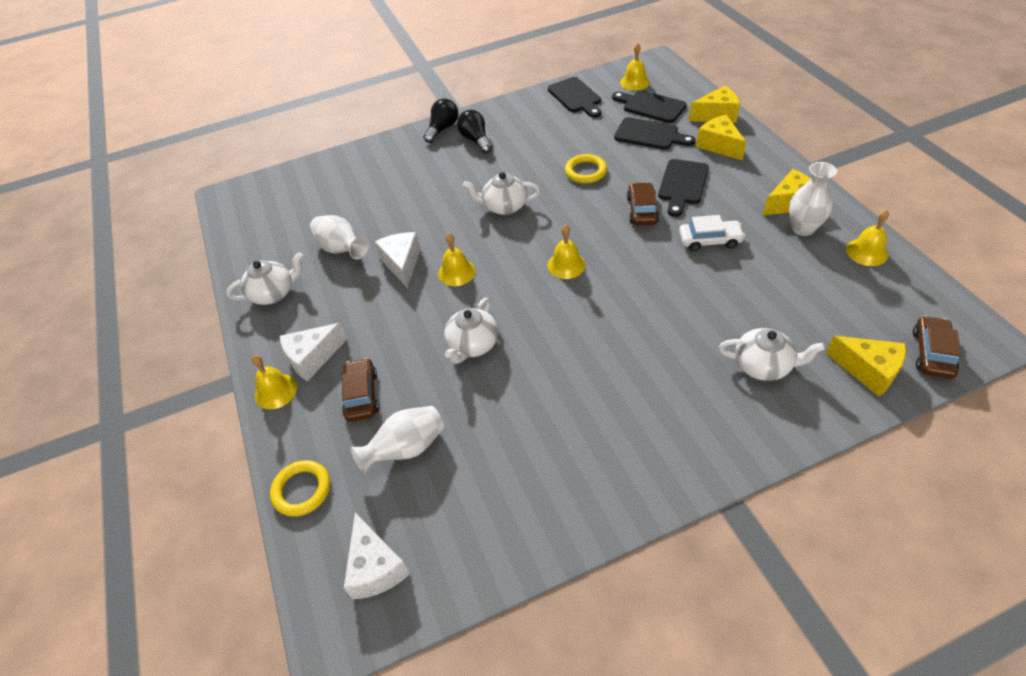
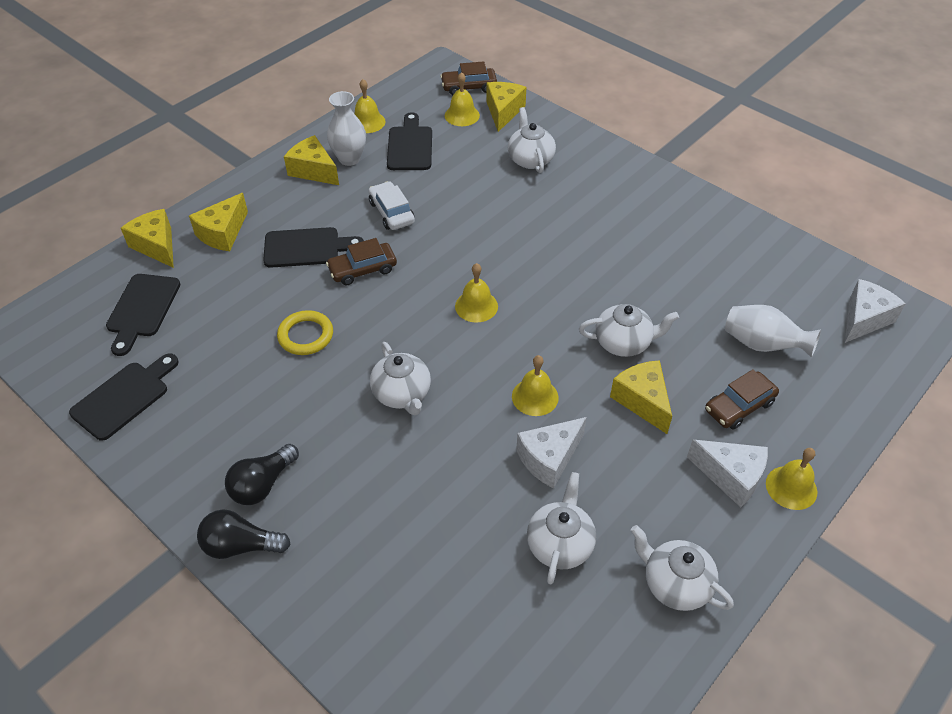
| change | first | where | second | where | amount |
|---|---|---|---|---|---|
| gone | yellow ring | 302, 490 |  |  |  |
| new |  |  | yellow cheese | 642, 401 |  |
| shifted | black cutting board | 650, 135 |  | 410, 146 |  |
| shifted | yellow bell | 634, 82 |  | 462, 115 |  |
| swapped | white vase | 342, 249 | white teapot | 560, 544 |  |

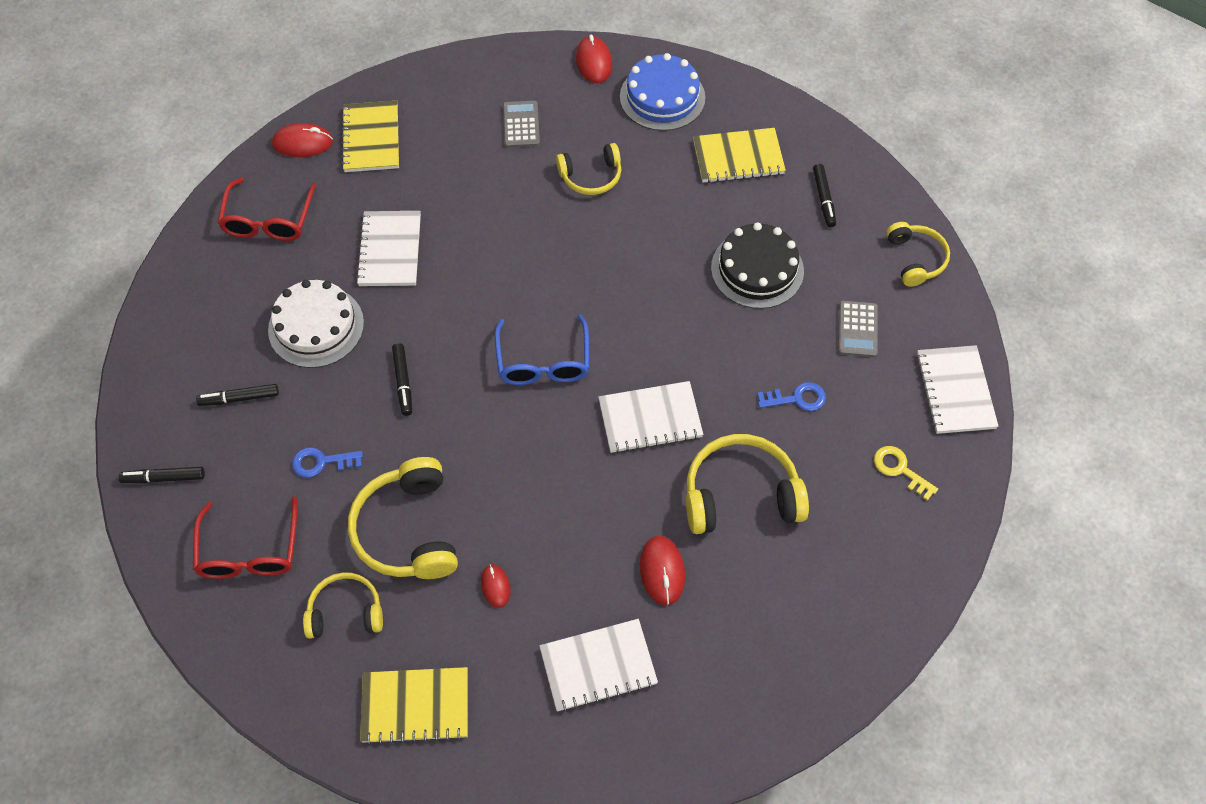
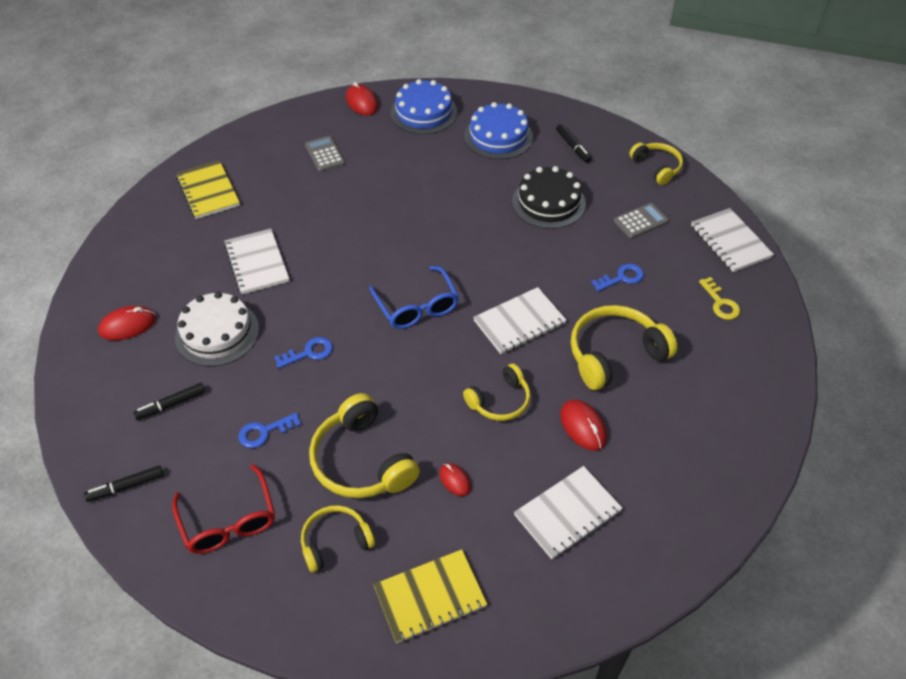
| change | first | where | second | where | amount |
|---|---|---|---|---|---|
| gone | red glasses | 268, 220 |  |  |  |
| shifted | red mouse | 303, 143 |  | 128, 325 |  |
| shifted | yellow headphones | 591, 176 |  | 500, 401 |  |
| swapped | black marker | 403, 382 | blue key | 309, 353 |  |
| swapped | yellow notebook | 738, 157 | blue cake | 498, 136 |  |
| rotated | grey calculator | 857, 329 |  | 640, 221 | 105 degrees counterclockwise |
| rotated | yellow key | 899, 469 |  | 720, 303 | 135 degrees counterclockwise |

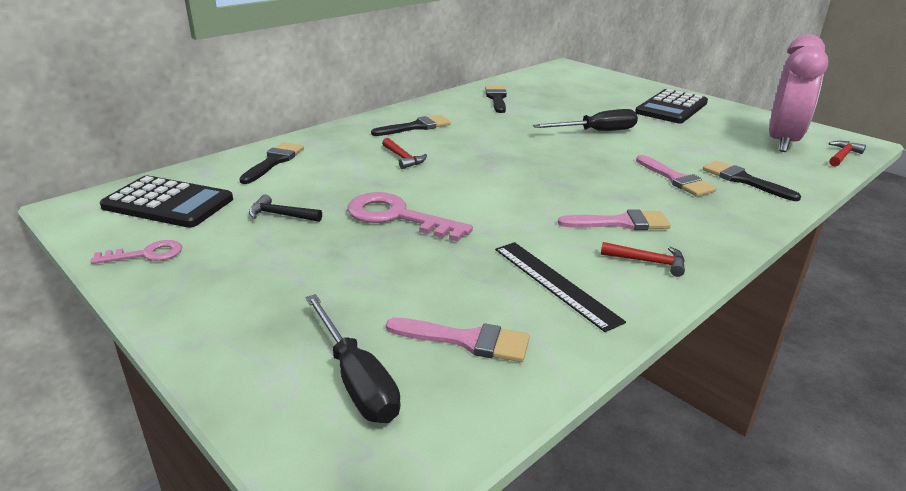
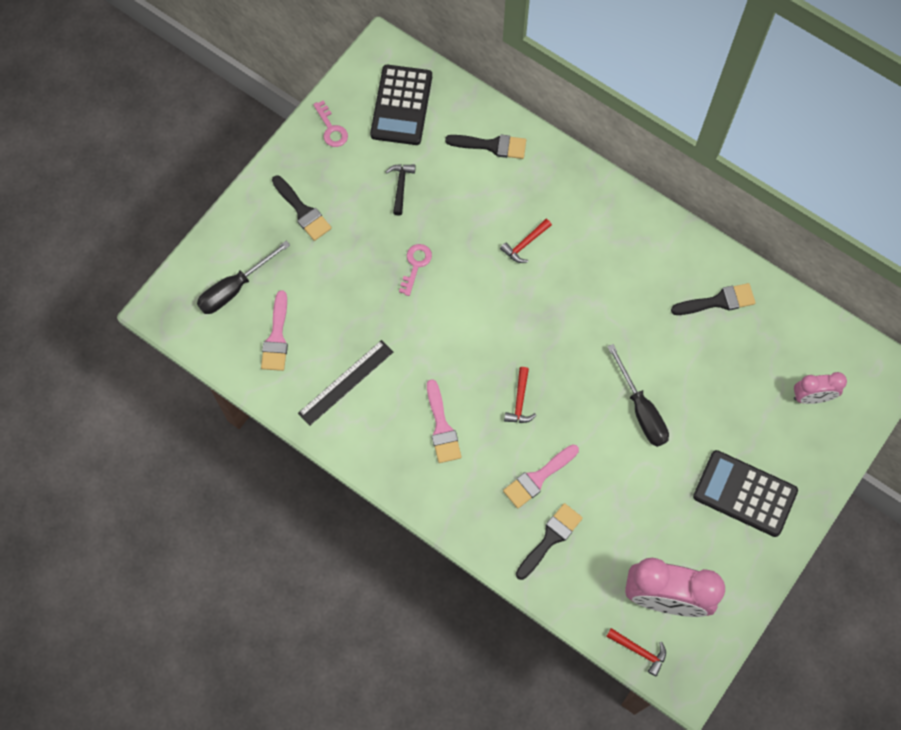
| change | first | where | second | where | amount |
|---|---|---|---|---|---|
| new |  |  | pink clock | 811, 397 |  |
| shifted | black brush | 416, 127 |  | 302, 211 |  |
| shifted | red hammer | 648, 262 |  | 519, 401 |  |
| scaled | pink key | 397, 217 |  | 415, 265 | x0.56 |

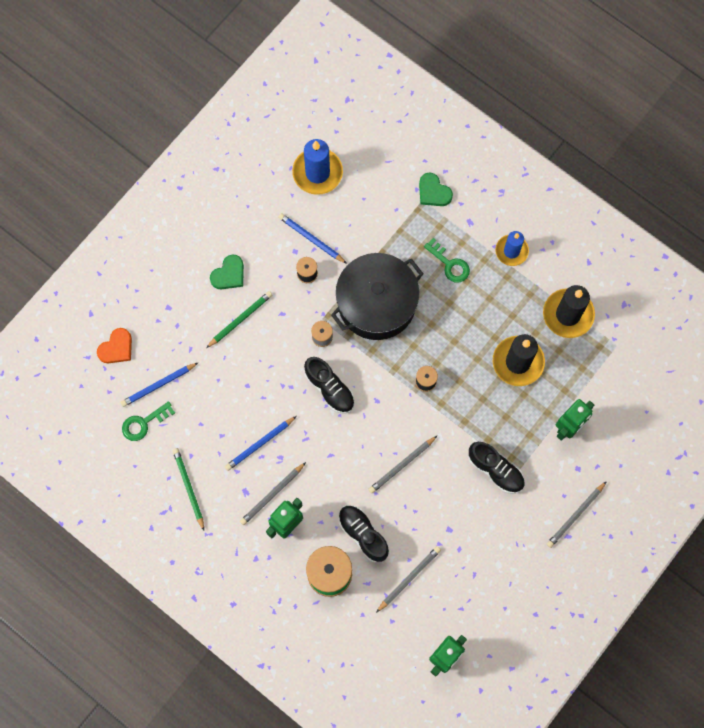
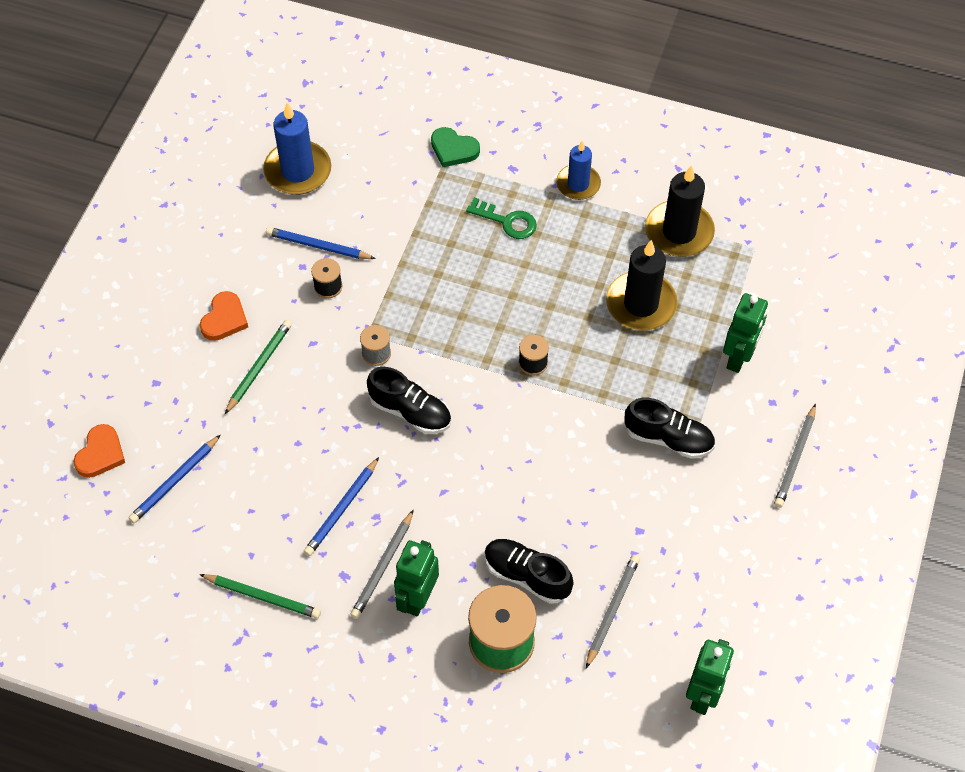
| change | first | where | second | where | amount |
|---|---|---|---|---|---|
| gone | green key | 144, 423 |  |  |  |
| gone | black pot | 376, 303 |  |  |  |
| gone | grey pencil | 401, 465 |  |  |  |
| repainted | green heart | 229, 274 | orange heart | 224, 319 |  |
| rotated | green pencil | 188, 488 |  | 263, 597 | 150 degrees clockwise |

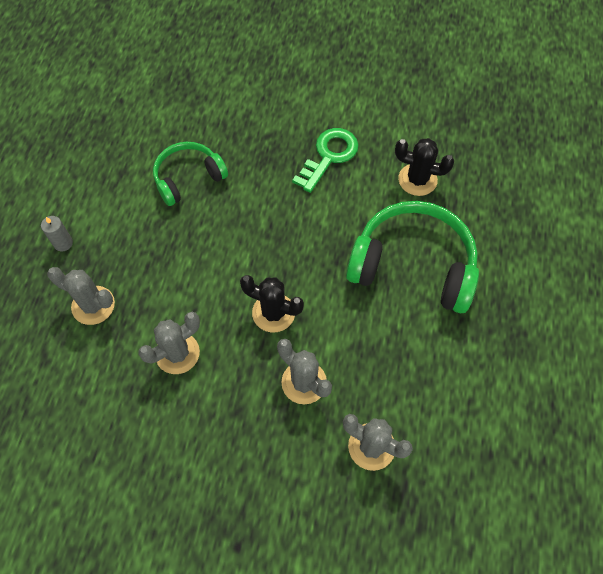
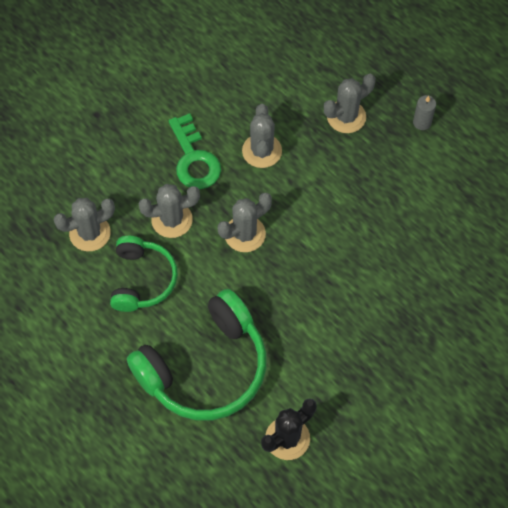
| change | first | where | second | where | amount |
|---|---|---|---|---|---|
| shifted | green headphones | 188, 178 |  | 142, 280 |  |
| shifted | green key | 329, 156 |  | 194, 159 |  |
| repainted | black cactus | 273, 313 | grey cactus | 245, 234 |  |

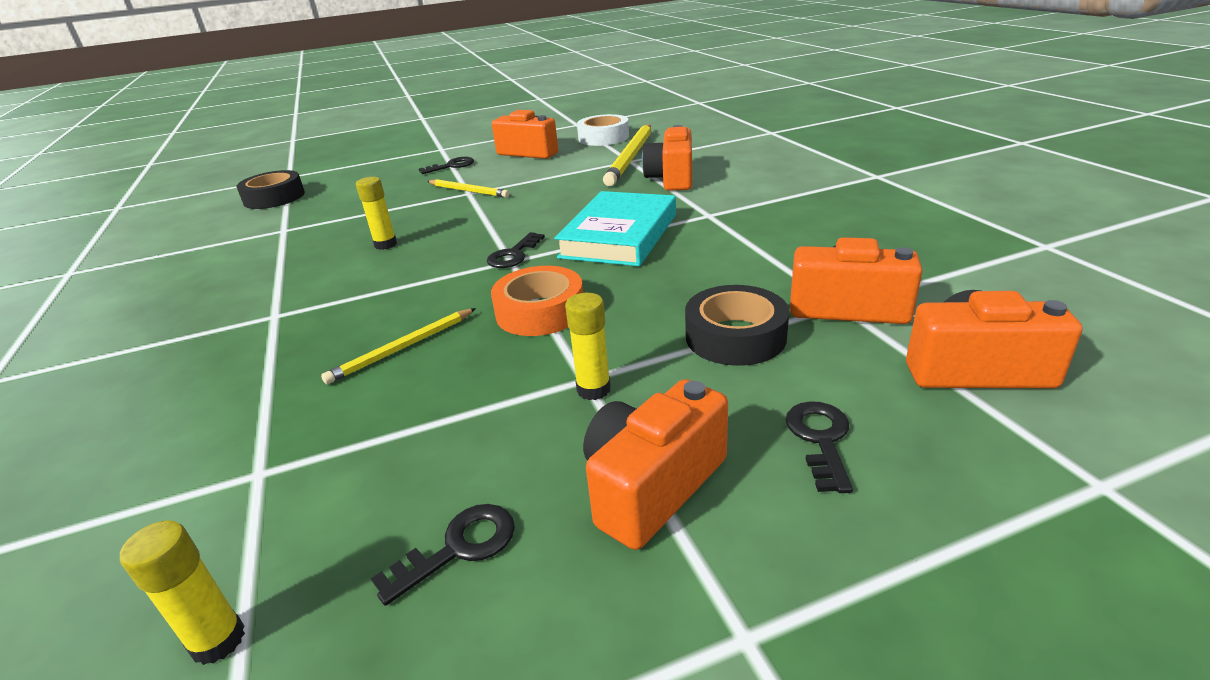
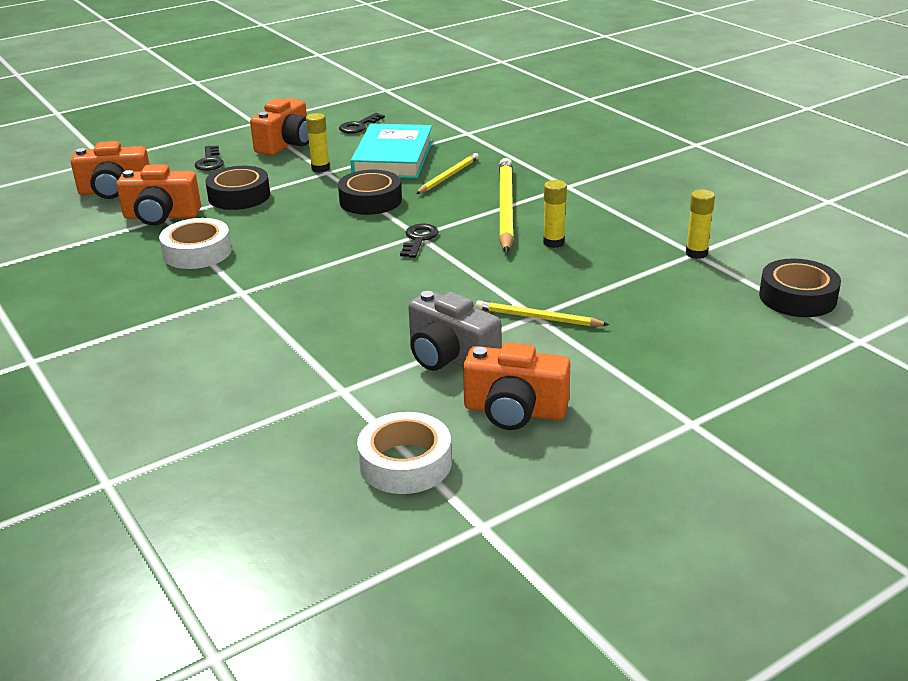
| change | first | where | second | where | amount |
|---|---|---|---|---|---|
| gone | black key | 452, 166 |  |  |  |
| gone | orange camera | 671, 179 |  |  |  |
| new |  |  | white tape | 197, 252 |  |
| new |  |  | grey camera | 450, 357 |  |
| shifted | yellow glue stick | 218, 641 |  | 696, 253 |  |
| shifted | turquoise book | 619, 236 |  | 393, 158 |  |
| shifted | yellow pencil | 631, 157 |  | 505, 208 |  |
| repainted | orange tape | 540, 311 | black tape | 370, 200 |  |

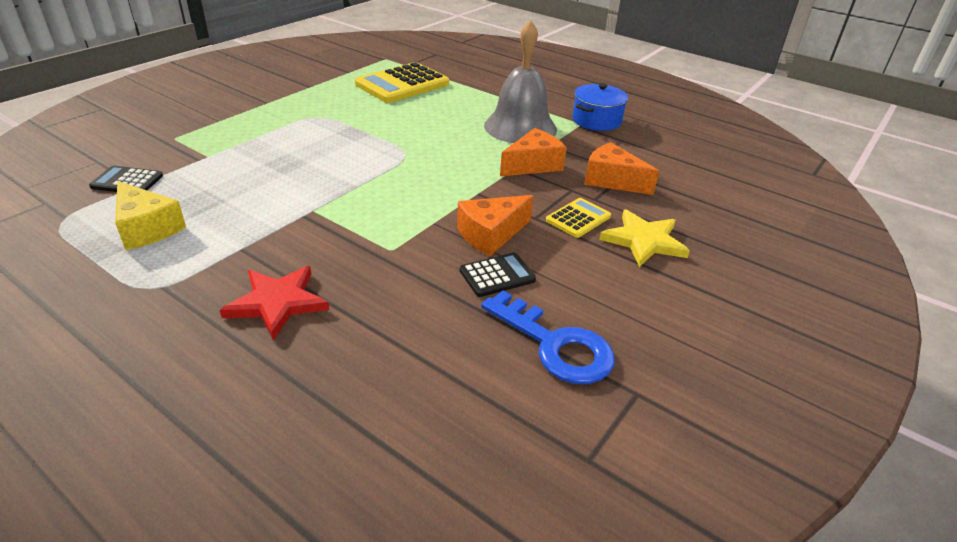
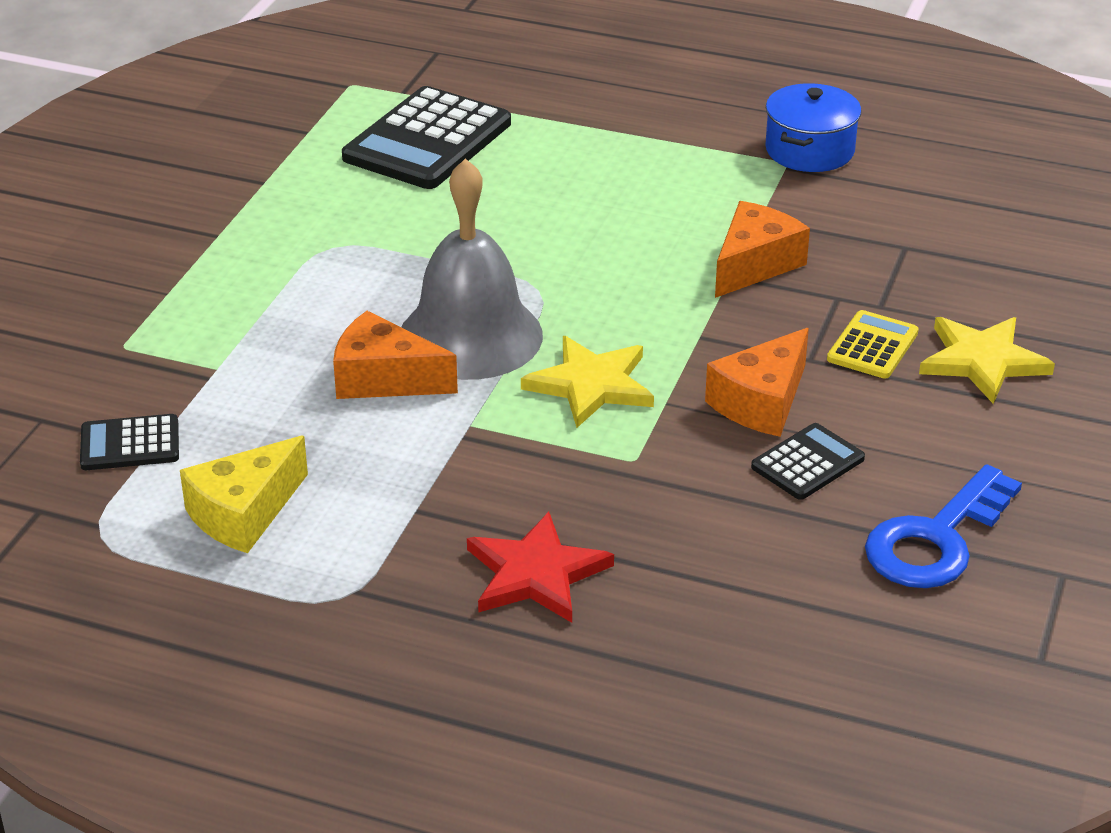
| change | first | where | second | where | amount |
|---|---|---|---|---|---|
| new |  |  | yellow star | 591, 385 |  |
| shifted | grey bell | 520, 127 |  | 470, 336 |  |
| shifted | orange cheese | 612, 180 |  | 384, 379 |  |
| repainted | yellow calculator | 402, 84 | black calculator | 427, 141 |  |
| rotated | yellow cheese | 147, 228 |  | 244, 513 | 105 degrees clockwise |
| rotated | blue key | 555, 345 |  | 936, 539 | 105 degrees clockwise |

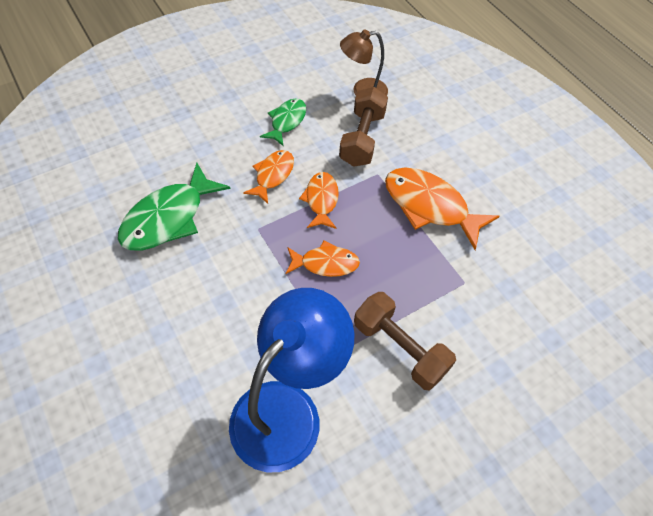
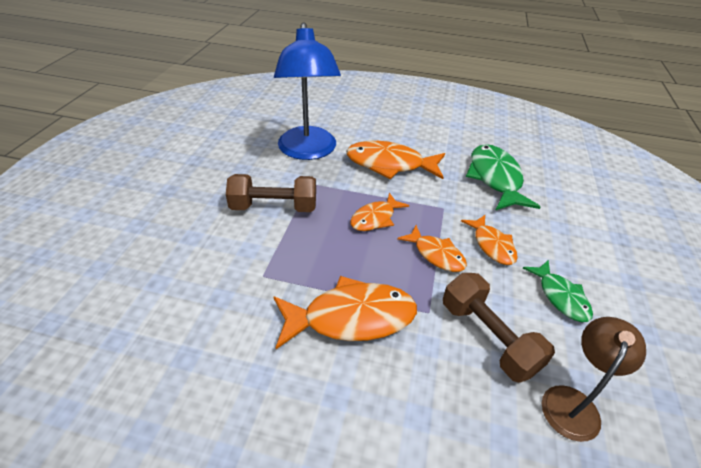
| change | first | where | second | where | amount |
|---|---|---|---|---|---|
| new |  |  | orange fish | 390, 164 |  |

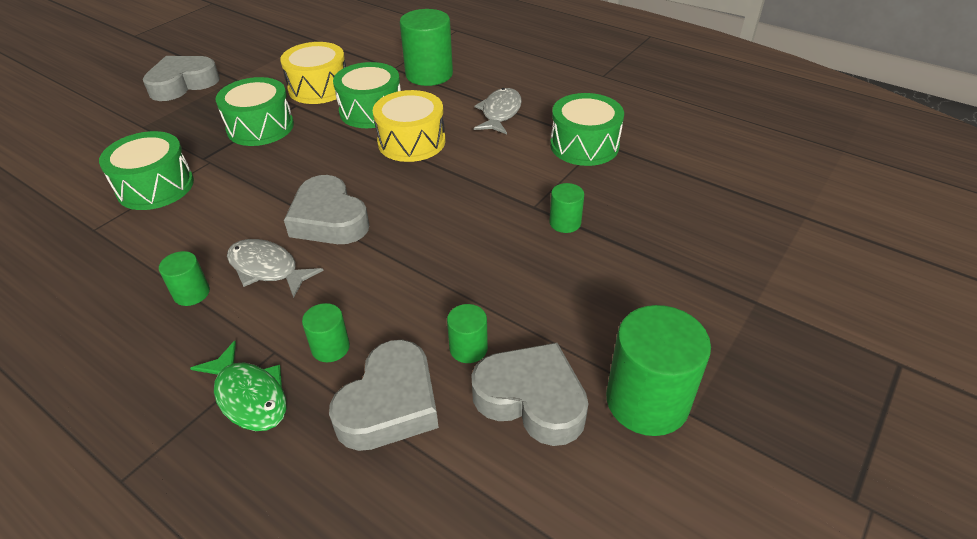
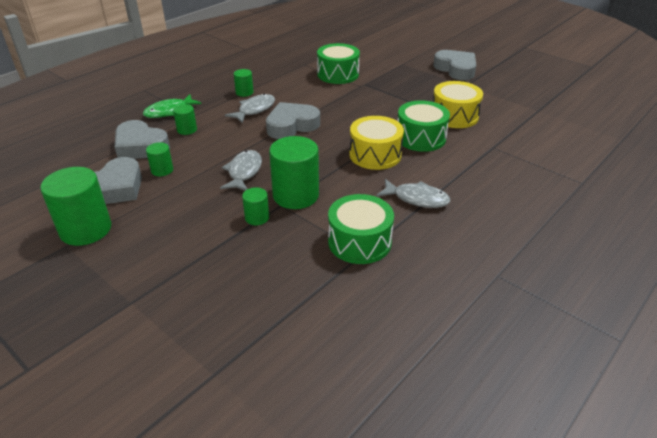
| change | first | where | second | where | amount |
|---|---|---|---|---|---|
| gone | green drum | 260, 127 |  |  |  |
| new |  |  | grey fish | 244, 172 |  |
| shifted | green cylinder | 429, 74 |  | 295, 195 |  |

